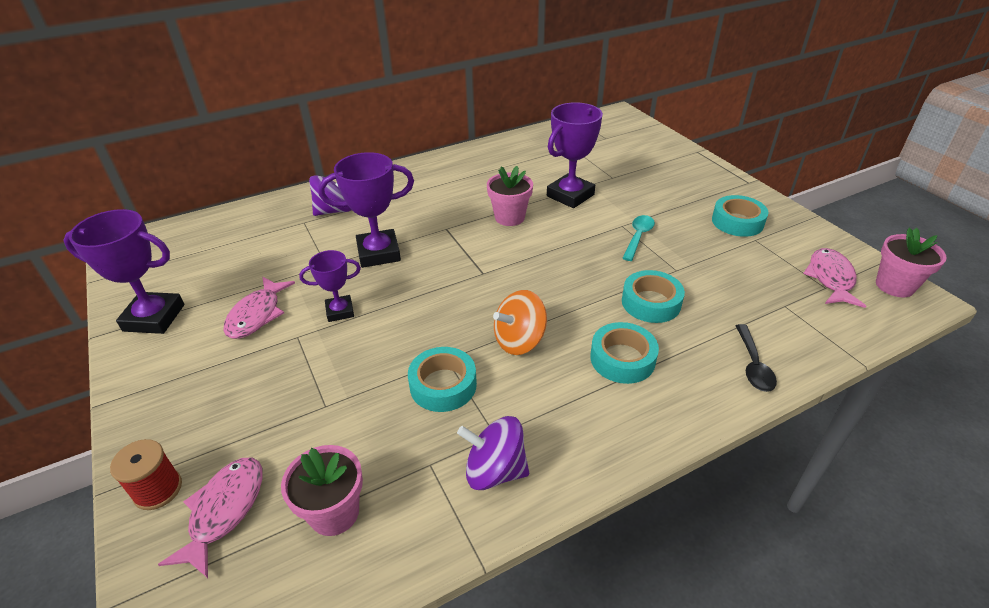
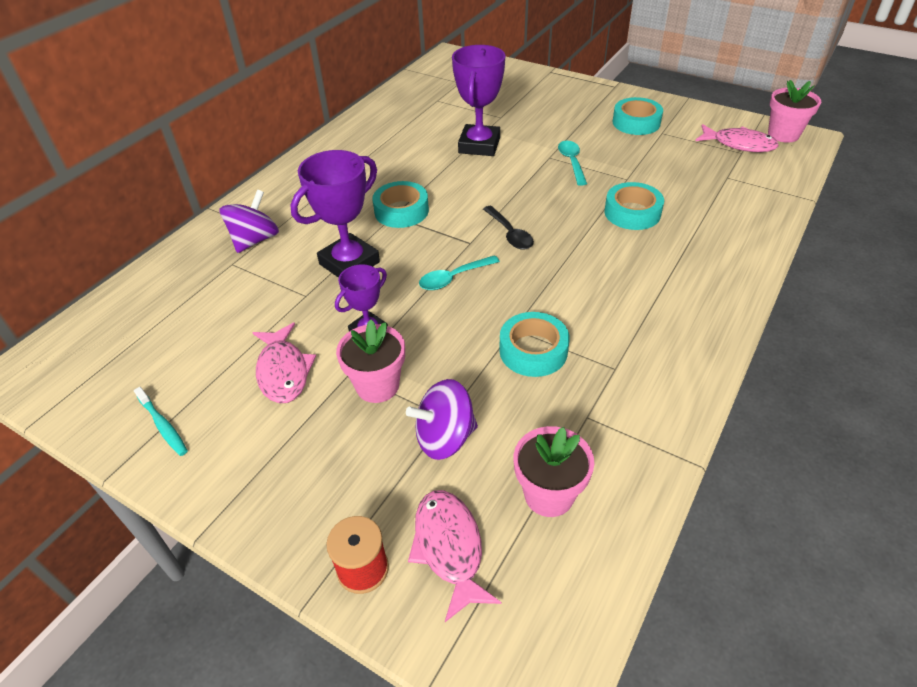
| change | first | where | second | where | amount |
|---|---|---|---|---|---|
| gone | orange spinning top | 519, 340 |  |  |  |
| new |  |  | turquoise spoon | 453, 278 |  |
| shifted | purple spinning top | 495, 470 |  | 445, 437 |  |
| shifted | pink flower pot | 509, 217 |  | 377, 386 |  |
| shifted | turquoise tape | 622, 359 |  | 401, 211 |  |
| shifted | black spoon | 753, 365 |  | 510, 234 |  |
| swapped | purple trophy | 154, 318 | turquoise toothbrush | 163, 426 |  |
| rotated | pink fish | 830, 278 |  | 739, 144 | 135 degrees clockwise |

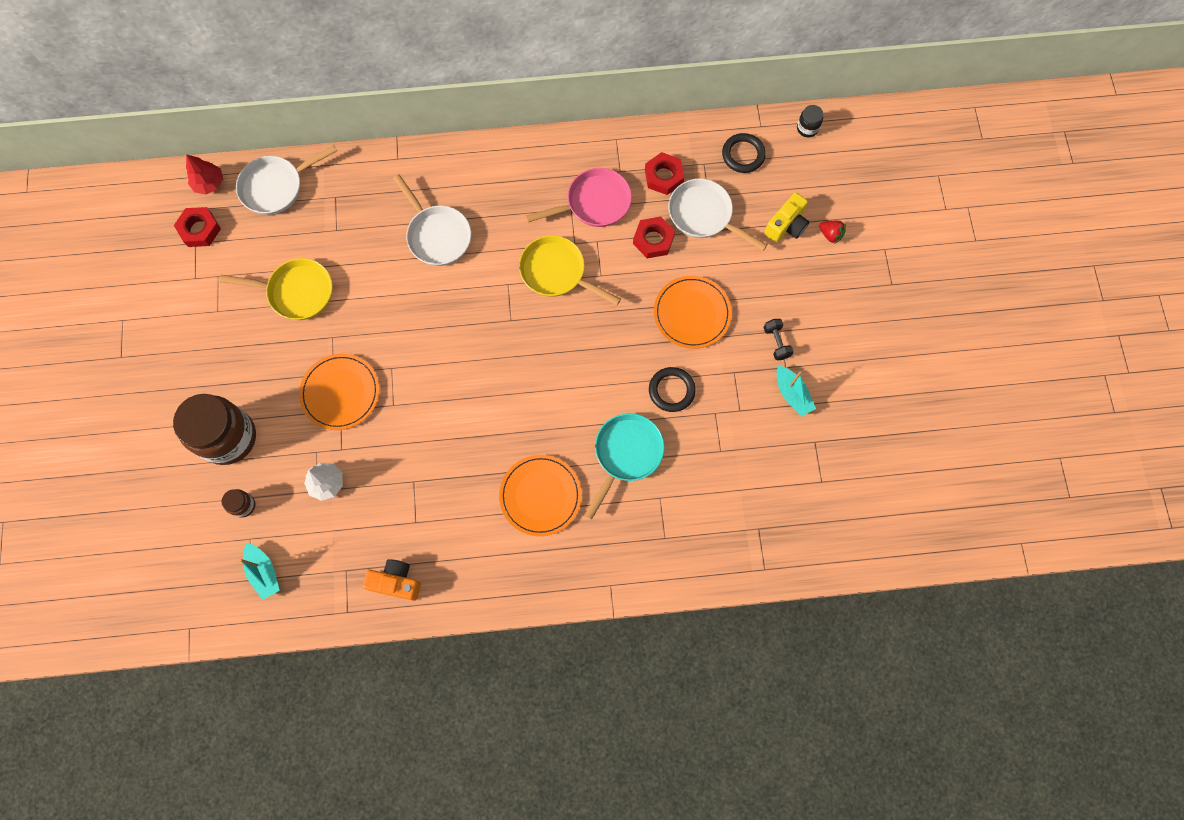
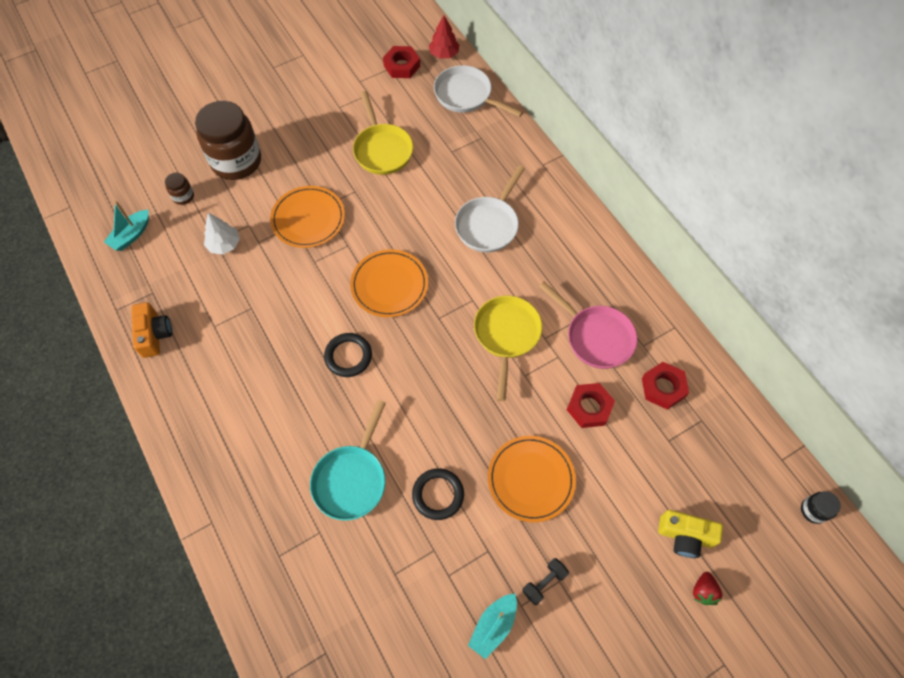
| change | first | where | second | where | amount |
|---|---|---|---|---|---|
| gone | white pan | 704, 215 |  |  |  |
| shifted | orange plate | 540, 496 |  | 389, 285 |  |
| shifted | black ring | 743, 155 |  | 348, 356 |  |
| rotated | turquoise pan | 626, 454 |  | 351, 479 | 105 degrees clockwise |

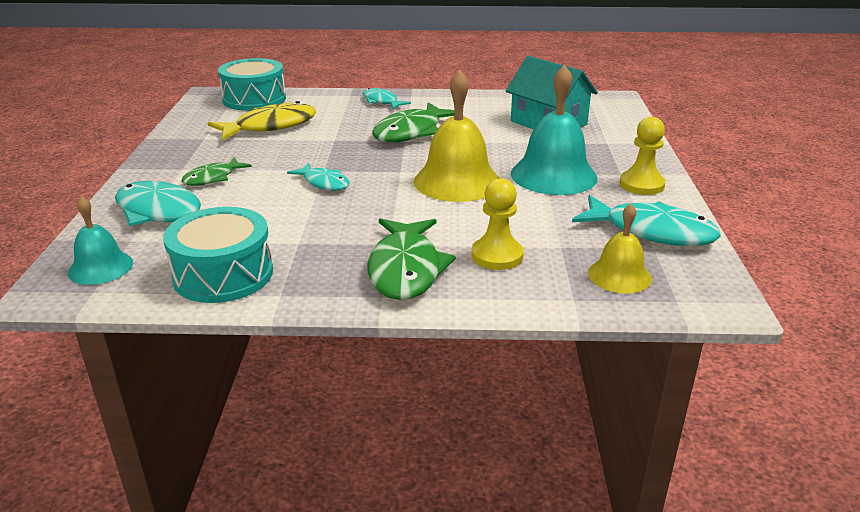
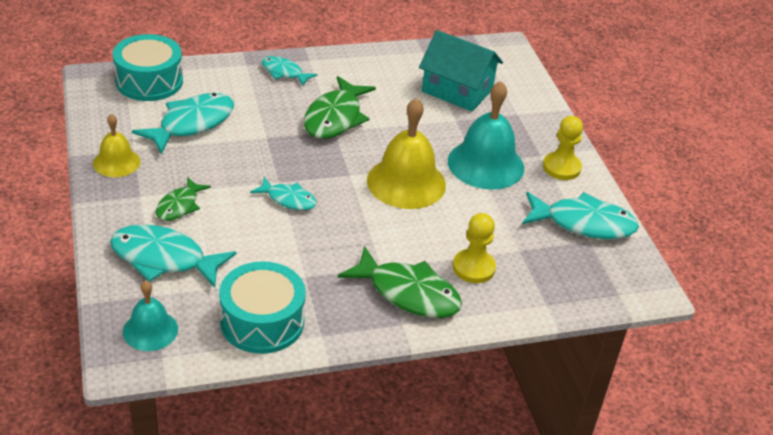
| change | first | where | second | where | amount |
|---|---|---|---|---|---|
| shifted | yellow bell | 619, 275 |  | 116, 162 |  |
| repainted | yellow fish | 270, 126 | turquoise fish | 192, 124 |  |
| rotated | green fish | 405, 269 |  | 408, 293 | 45 degrees counterclockwise |

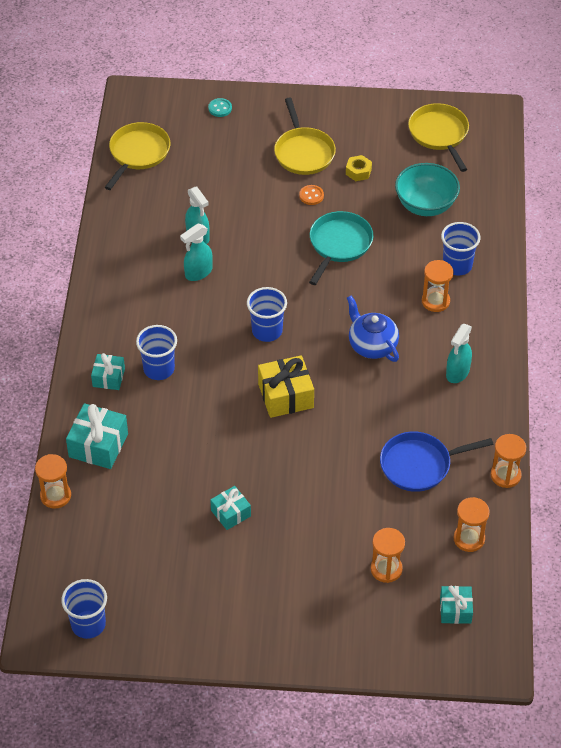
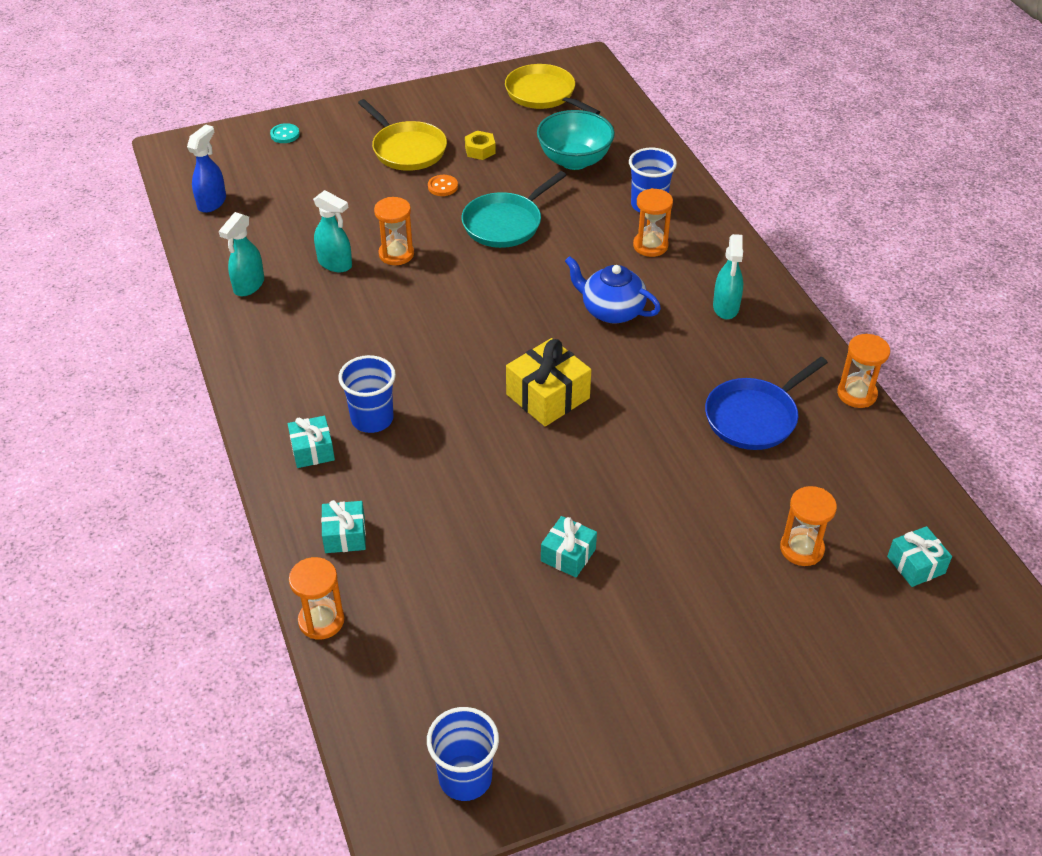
| change | first | where | second | where | amount |
|---|---|---|---|---|---|
| gone | blue cup | 267, 331 |  |  |  |
| shifted | turquoise spray bottle | 198, 273 |  | 248, 285 |  |
| shifted | orange hourglass | 469, 539 |  | 396, 254 |  |
| swapped | yellow pan | 138, 153 | blue spray bottle | 212, 202 |  |
| rotated | turquoise pan | 339, 244 |  | 505, 223 | 135 degrees counterclockwise |
| scaled | turquoise gift | 98, 445 |  | 345, 535 | x0.62 |

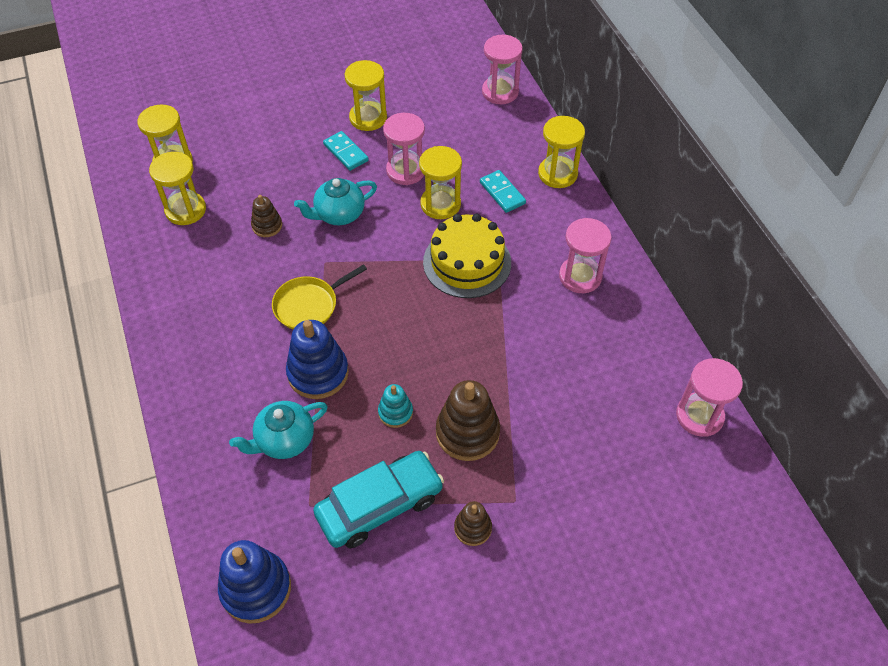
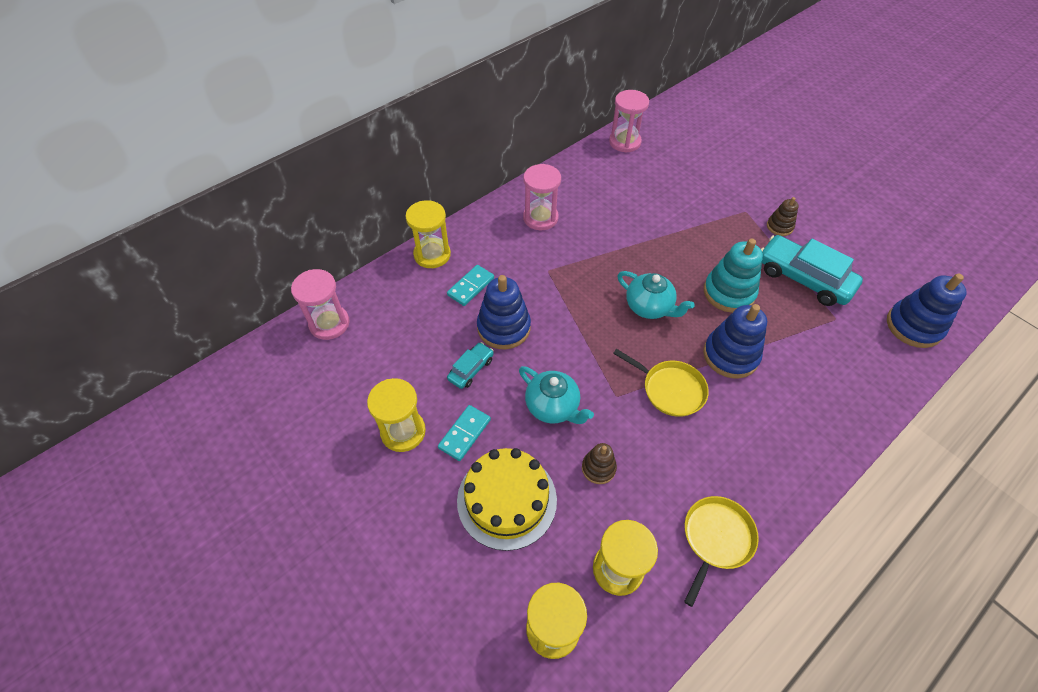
| change | first | where | second | where | amount |
|---|---|---|---|---|---|
| gone | brown stacking toy | 467, 432 |  |  |  |
| new |  |  | yellow pan | 716, 538 |  |
| shifted | turquoise teapot | 284, 440 |  | 649, 307 |  |
| shifted | yellow cake | 467, 262 |  | 507, 500 |  |
| swapped | pink hourglass | 406, 171 | turquoise car | 471, 369 |  |
| swapped | yellow hourglass | 440, 204 | blue stacking toy | 504, 327 |  |
| scaled | turquoise stacking toy | 395, 412 |  | 729, 292 | x1.81 |

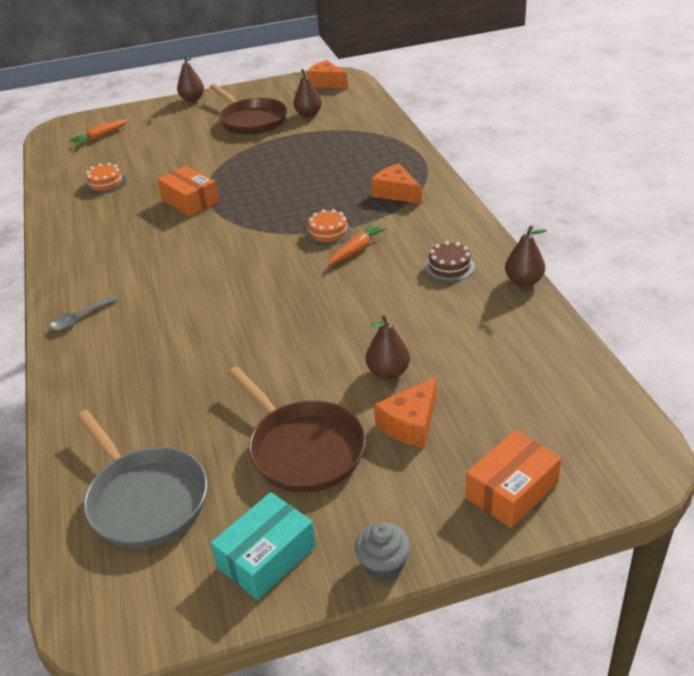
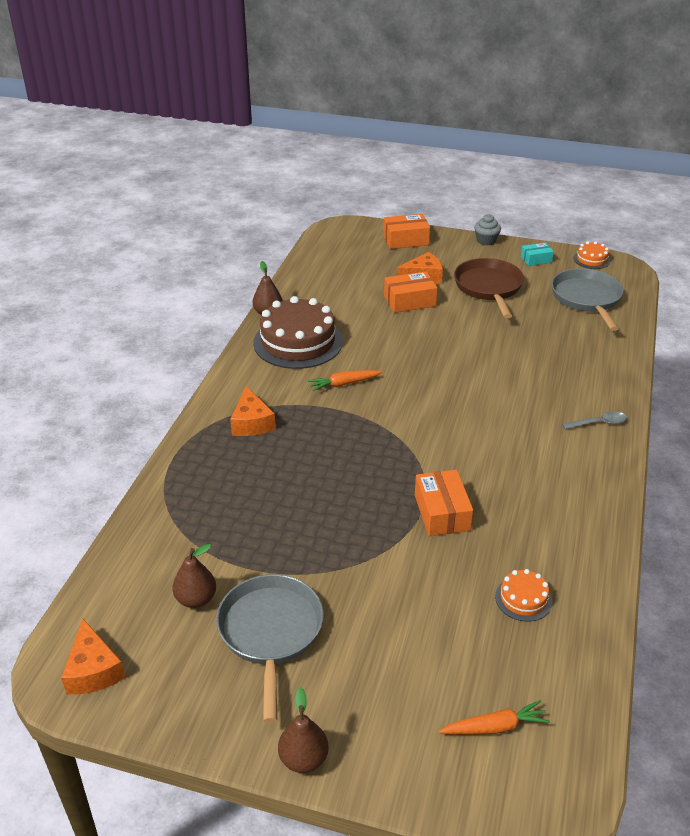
| change | first | where | second | where | amount |
|---|---|---|---|---|---|
| shifted | orange cake | 328, 232 |  | 591, 259 |  |
| swapped | brown pear | 388, 372 | orange box | 409, 301 |  |
| repainted | brown pan | 251, 120 | grey pan | 271, 632 |  |
| scaled | turquoise box | 267, 557 |  | 536, 259 | x0.62 |
| scaled | brown cake | 449, 267 |  | 298, 342 | x2.17 |

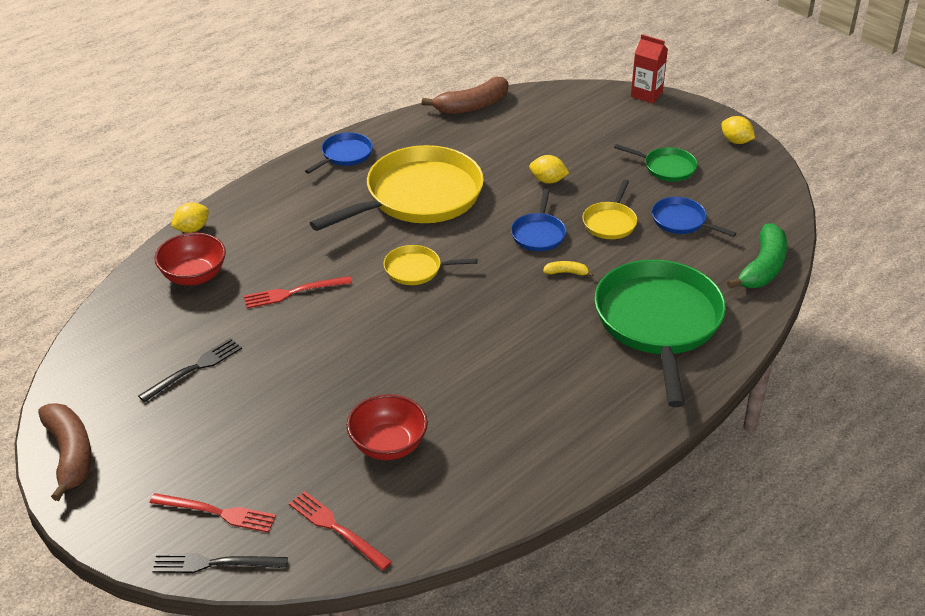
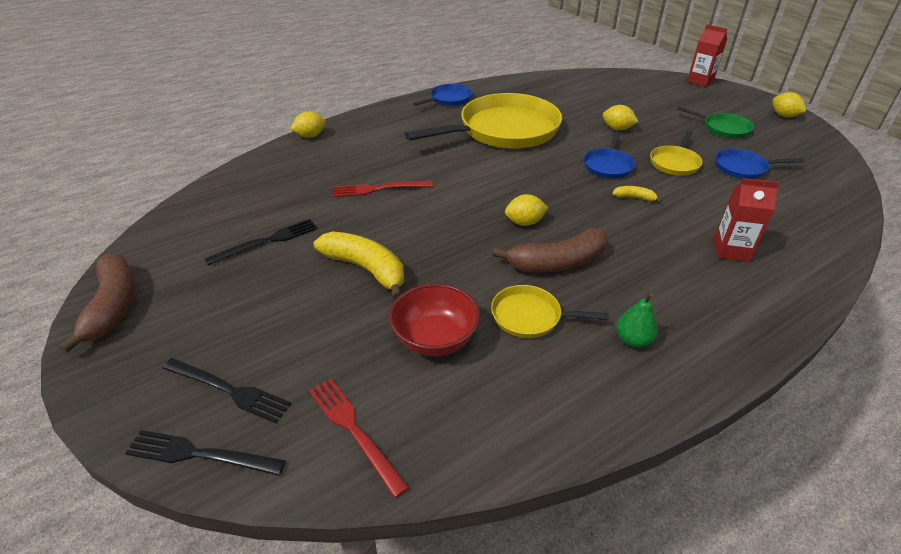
| change | first | where | second | where | amount |
|---|---|---|---|---|---|
| gone | red bowl | 194, 276 |  |  |  |
| gone | green banana | 762, 268 |  |  |  |
| new |  |  | yellow banana | 366, 269 |  |
| new |  |  | yellow lemon | 524, 222 |  |
| new |  |  | green pear | 633, 340 |  |
| shifted | yellow pan | 416, 269 |  | 530, 316 |  |
| shifted | brown banana | 471, 106 |  | 556, 263 |  |
| swapped | green pan | 658, 323 | red carton | 731, 250 |  |
| repainted | red fork | 217, 513 | black fork | 228, 390 |  |
| rotated | blue pan | 681, 221 |  | 743, 168 | 45 degrees counterclockwise |

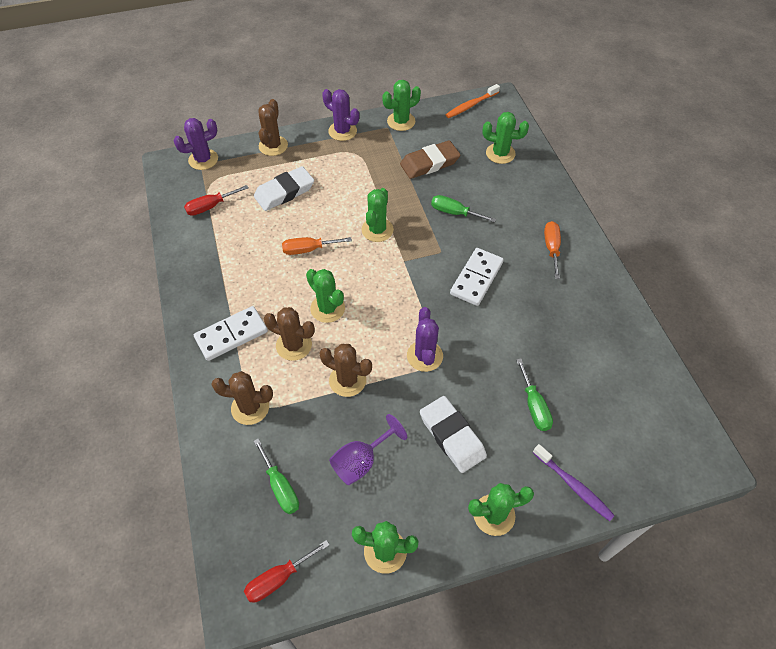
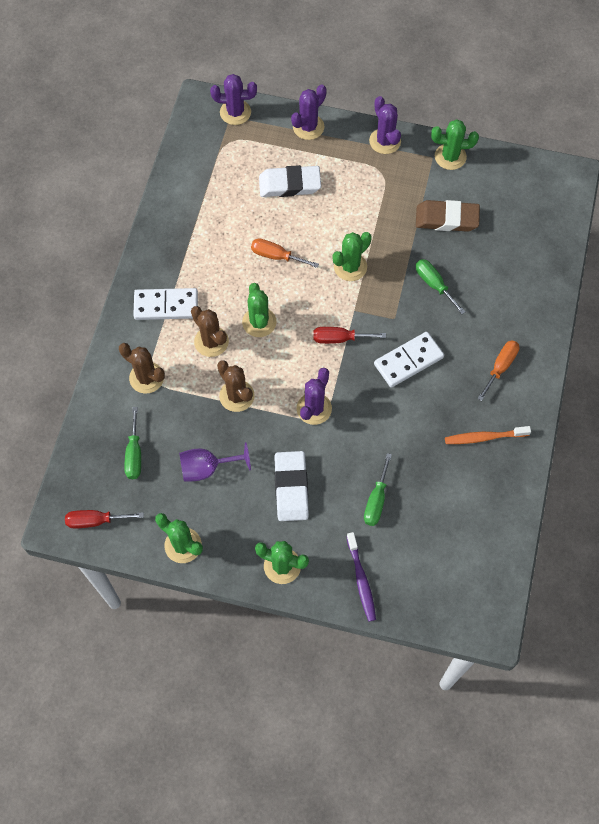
| change | first | where | second | where | amount |
|---|---|---|---|---|---|
| gone | green cactus | 500, 153 |  |  |  |
| shifted | red screwdriver | 210, 207 |  | 339, 339 |  |
| shifted | orange toothbrush | 471, 105 |  | 484, 437 |  |
| repainted | brown cactus | 273, 146 | purple cactus | 308, 127 |  |

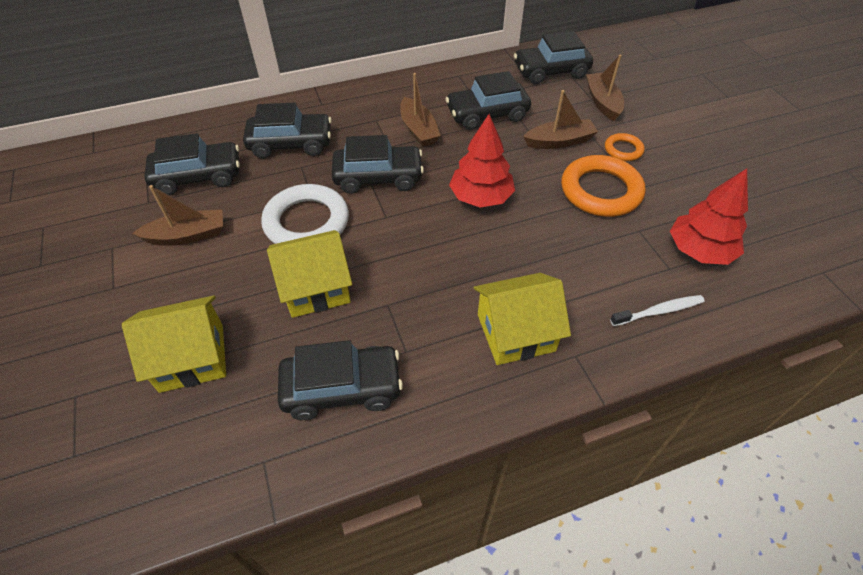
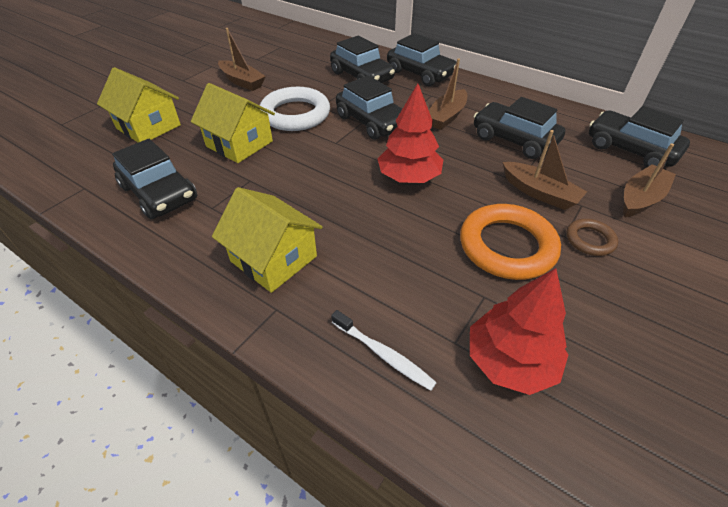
| change | first | where | second | where | amount |
|---|---|---|---|---|---|
| shifted | black car | 198, 176 |  | 420, 74 |  |
| repainted | orange ring | 623, 150 | brown ring | 590, 240 |  |

